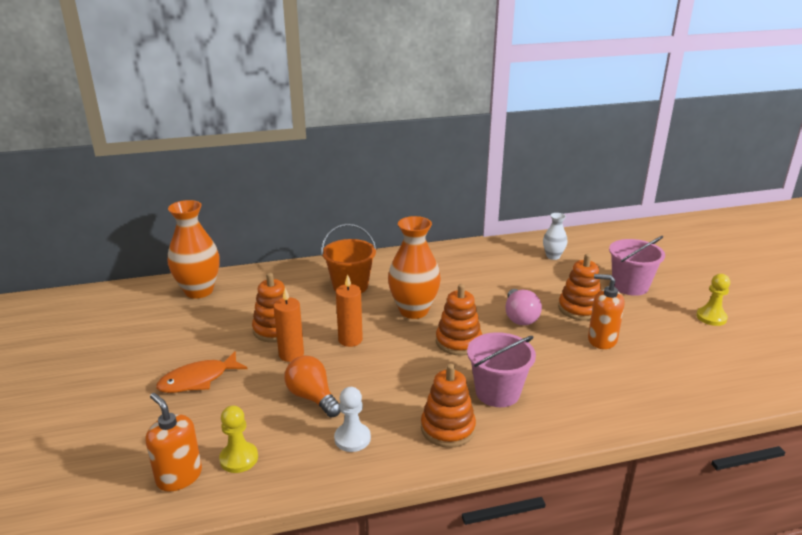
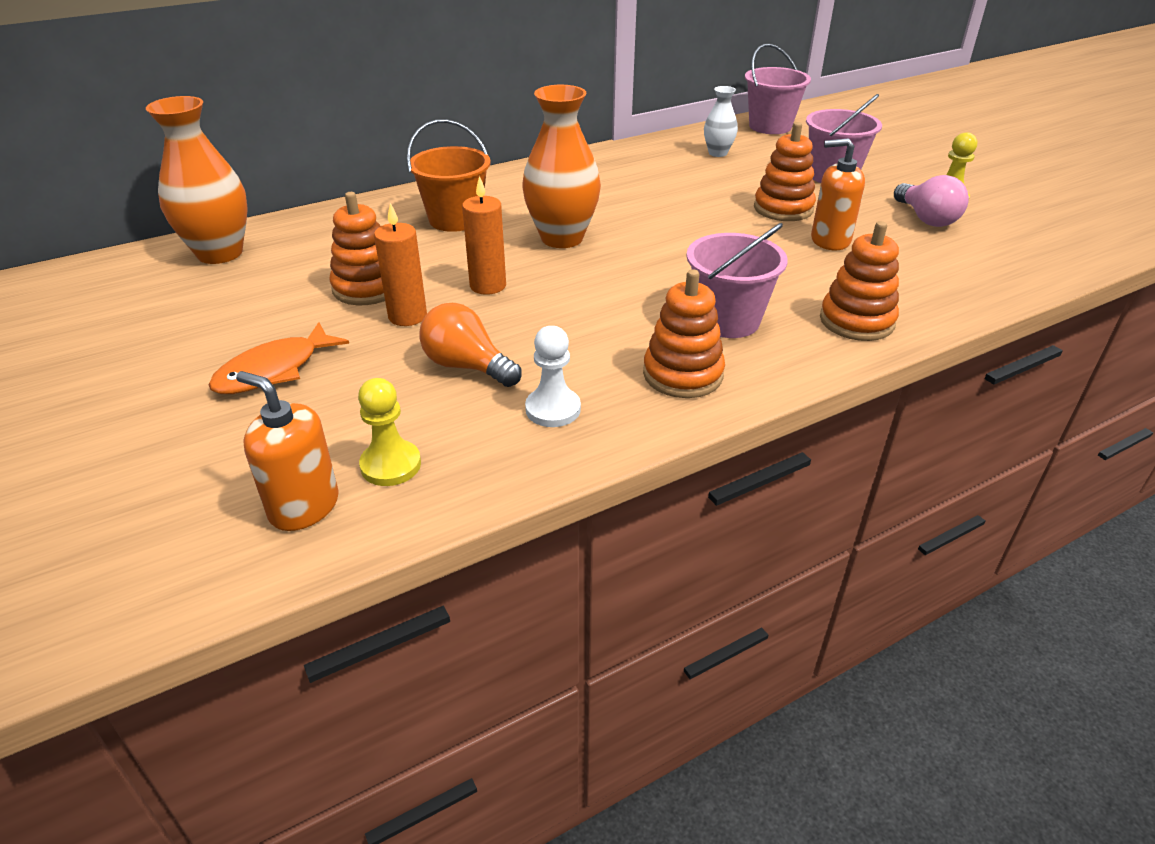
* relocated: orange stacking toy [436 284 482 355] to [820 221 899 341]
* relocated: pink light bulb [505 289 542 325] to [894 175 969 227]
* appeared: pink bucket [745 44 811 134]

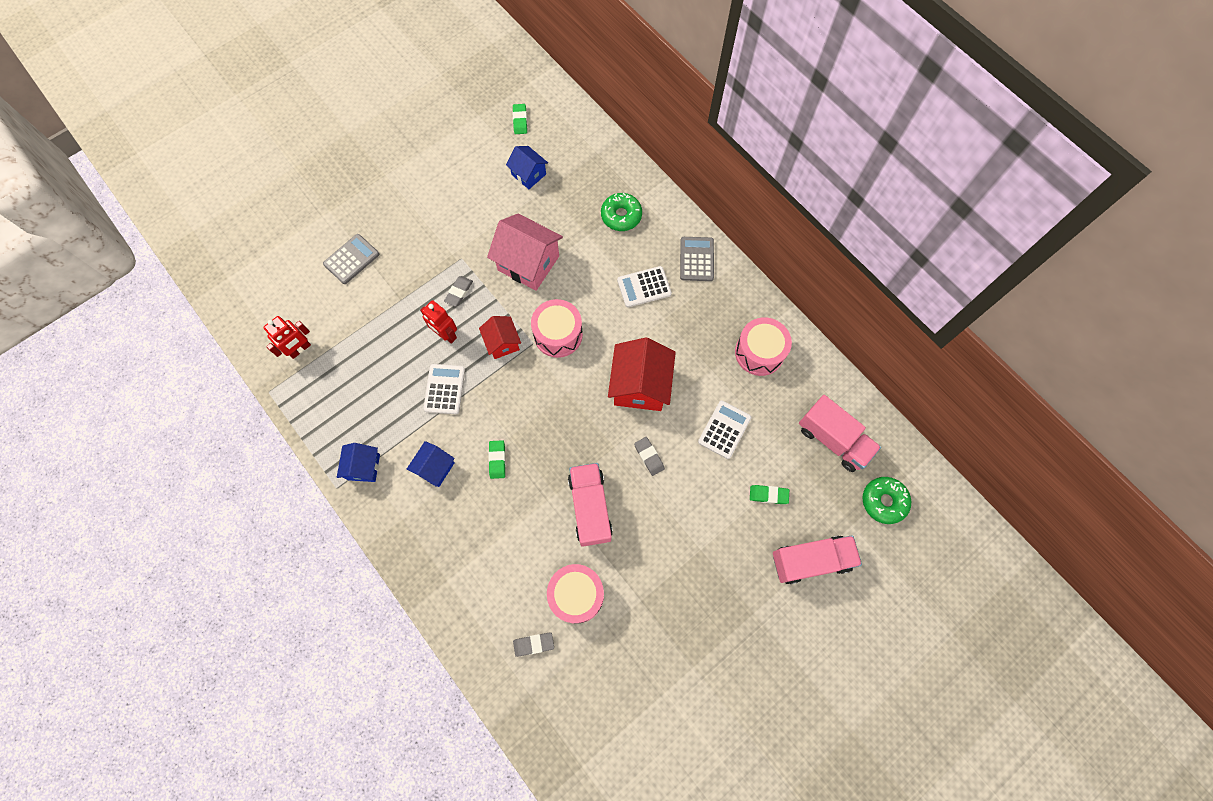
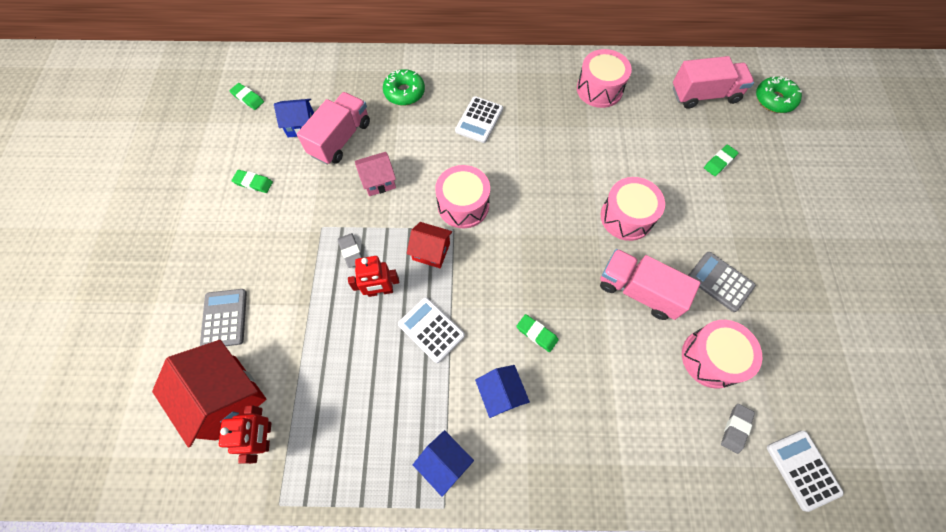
* size: pink house [487 214 563 291] = [355 152 396 196] x0.57
* relocated: red house [608 337 676 411] to [152 340 267 448]
* exchanged: grey eraser [634 437 665 476] to pink drum [601 177 665 241]
* relocated: grey calculator [680 237 714 281] to [688 252 756 312]
* relocated: white calculator [698 400 751 459] to [767 431 844 512]
* relocated: pink truck [773 535 862 584] to [297 92 370 165]
* appeared: green eraser [231 170 273 193]

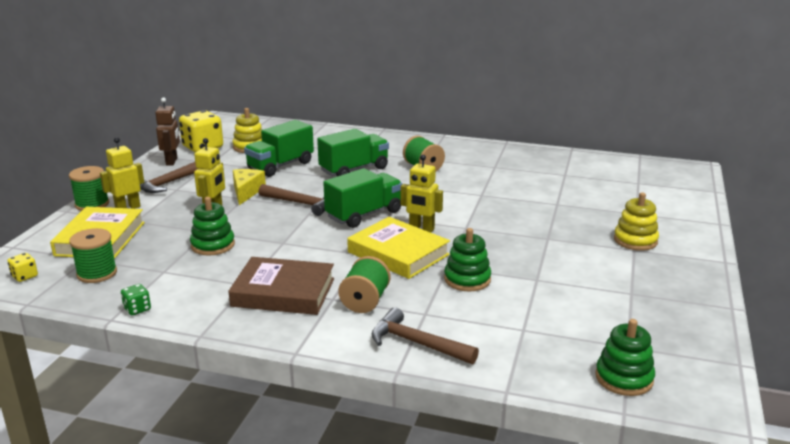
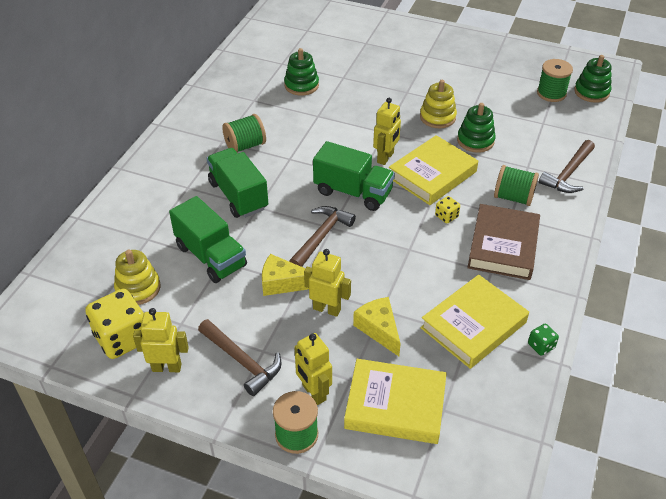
* relocated: yellow dice [8 253 38 282] to [435 196 460 223]
* relocated: green spool [69 228 117 283] to [537 59 573 102]
* colour: brown robot [155 97 180 166] to yellow robot [133 308 189 372]
* relocated: green stacking toy [190 197 235 256] to [284 48 319 96]
* spun: green truck [323 168 403 228] = [313 141 395 211] 150 degrees clockwise
* relocated: yellow stacking toy [614 192 659 251] to [420 80 457 128]
* appeared: yellow cheese [353 297 401 356]
* appeared: yellow book [420 275 529 369]

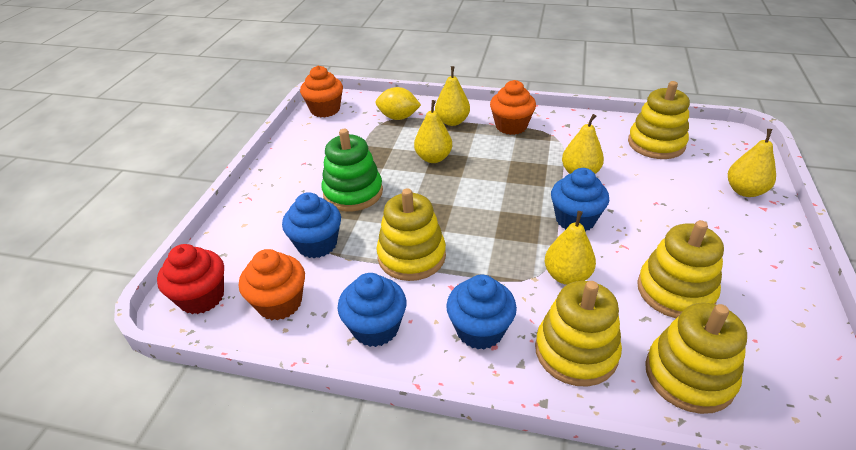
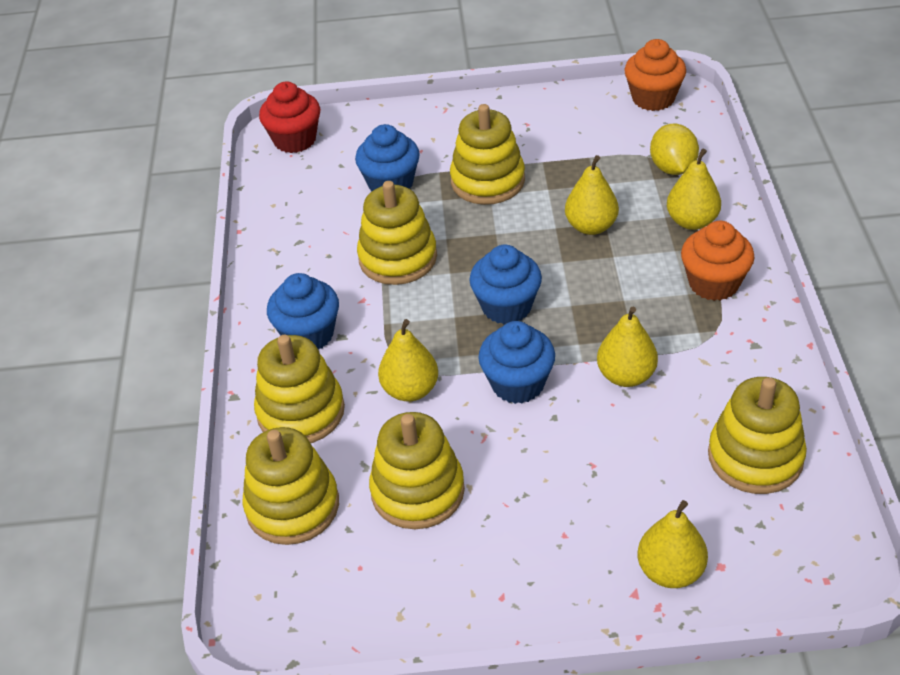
* missing: orange cupcake [239 249 305 320]
* colour: green stacking toy [321 129 383 211] to yellow stacking toy [450 104 525 205]
* relocated: blue cupcake [337 273 406 347] to [469 245 542 324]

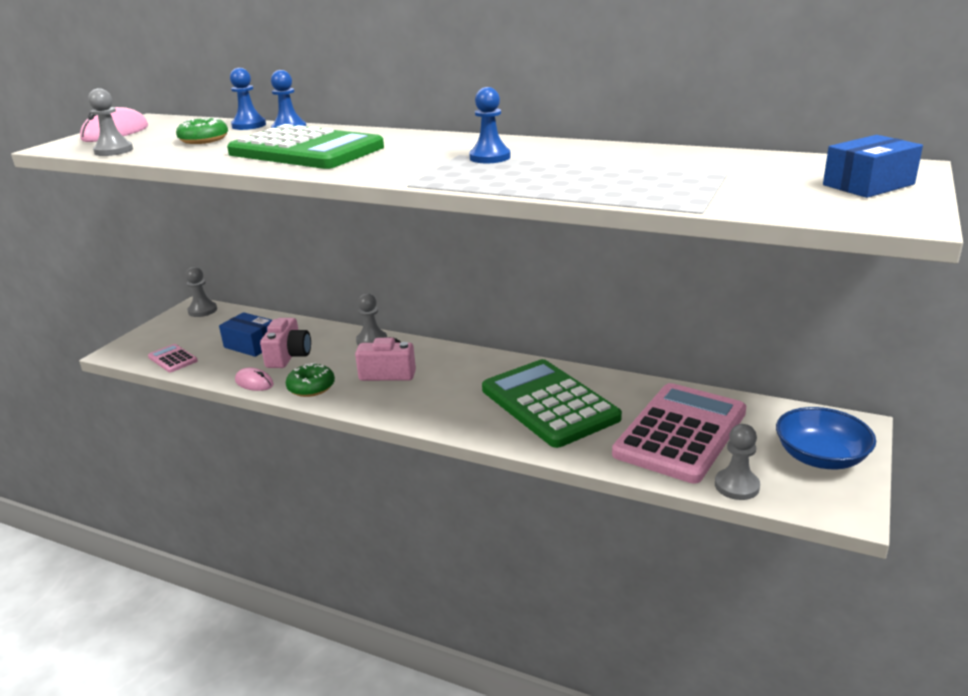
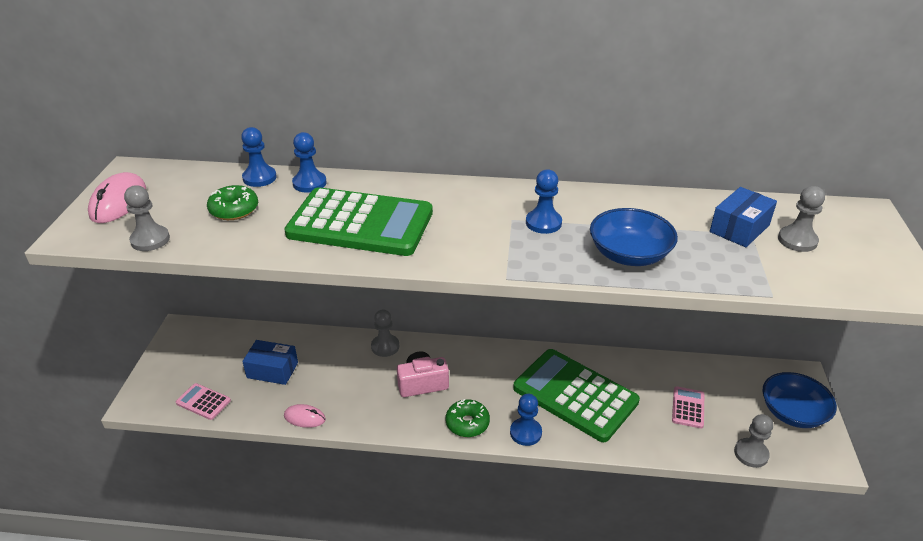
* relocated: grey pawn [185 267 217 317] to [778 186 825 252]
* missing: pink camera [260 318 311 368]
* relocated: green donut [286 363 335 397] to [446 399 490 437]
* size: pink calculator [612 383 746 484] = [672 386 704 429] x0.43
* relocated: blue box [823 135 923 198] to [710 187 777 247]
* appeared: blue pawn [510 394 542 446]
* appeared: blue bowl [590 208 678 266]

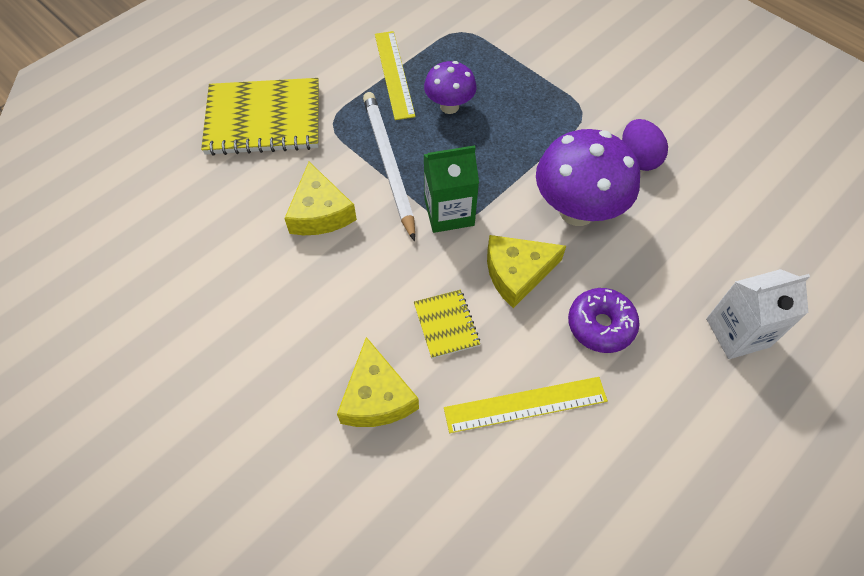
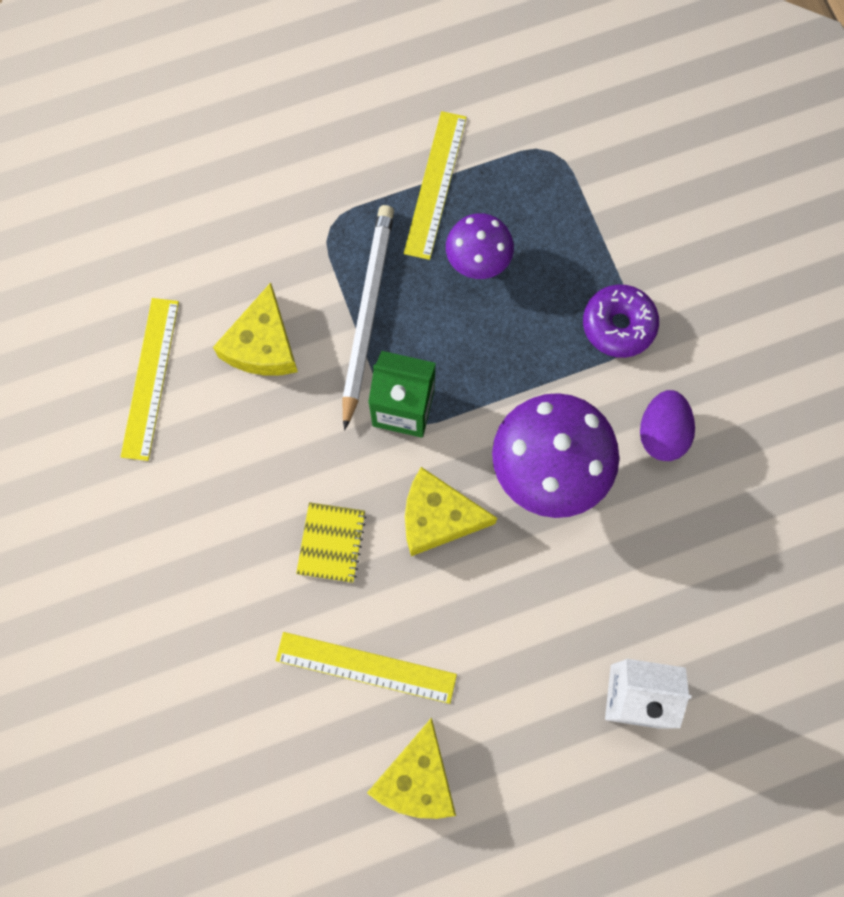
* missing: yellow notebook [201 78 319 156]
* relocated: yellow cheese [337 337 419 427] to [367 717 456 819]
* relocated: purple donut [568 288 640 353] to [583 285 659 358]
* appeared: yellow ruler [121 298 179 461]

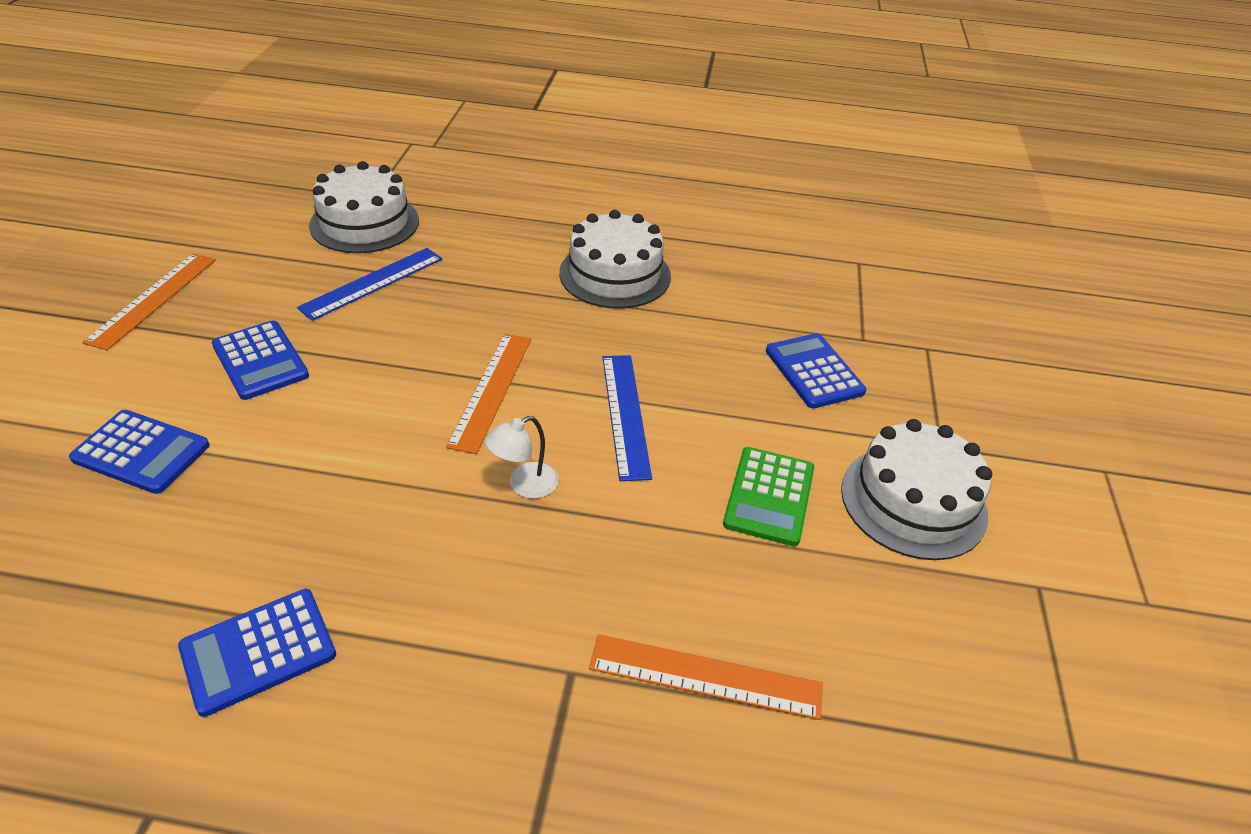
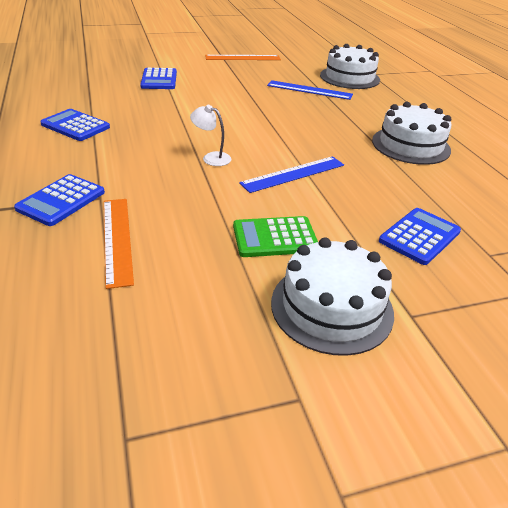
* relocated: blue calculator [212 320 309 400] to [14 174 105 226]
* missing: orange ruler [446 334 531 454]

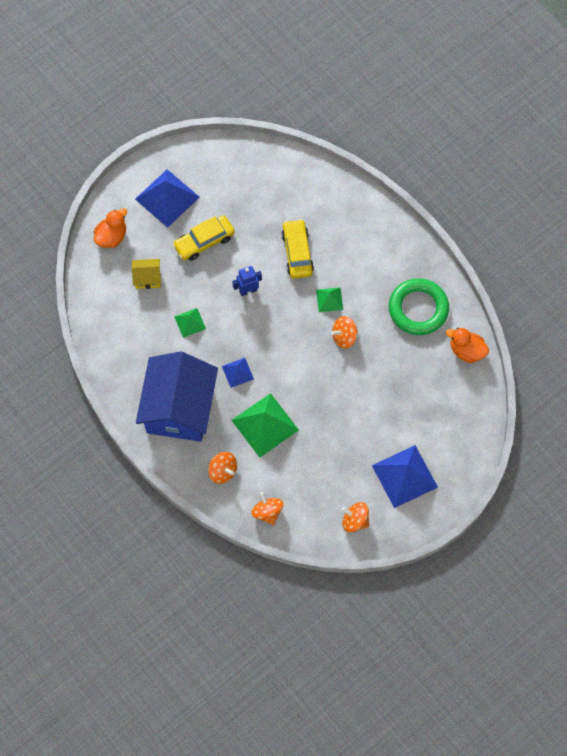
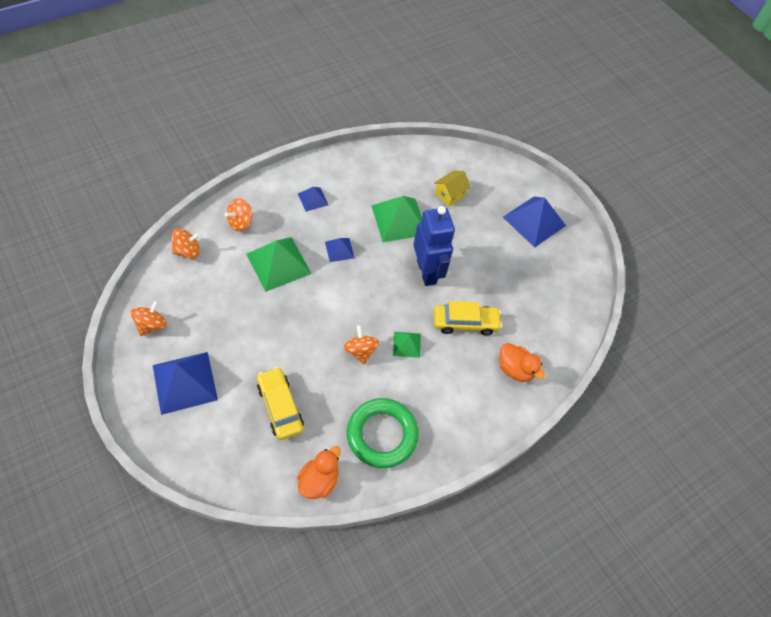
* relocated: orange duck [93 208 127 248] to [500 343 545 382]
* spun: yellow house [132 259 161 289] = [434 171 471 206] 45 degrees clockwise
* exchanged: blue house [136 351 218 442] to blue pyramid [298 187 328 212]
* relocated: yellow car [173 215 235 261] to [257 367 304 440]
* size: green pyramid [174 308 206 338] = [371 196 422 242] x1.92
* size: blue robot [232 266 262 296] = [413 206 455 286] x1.85

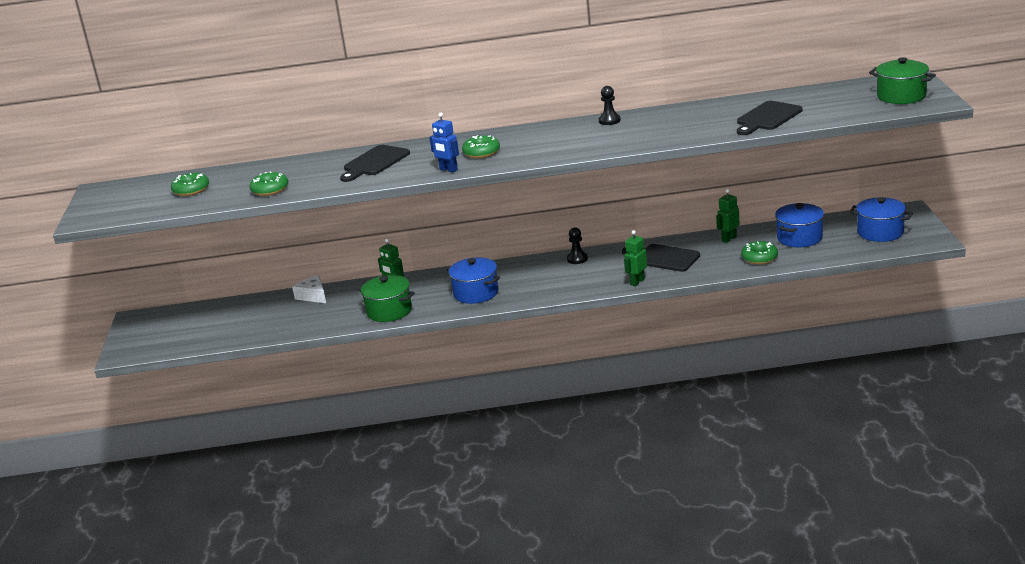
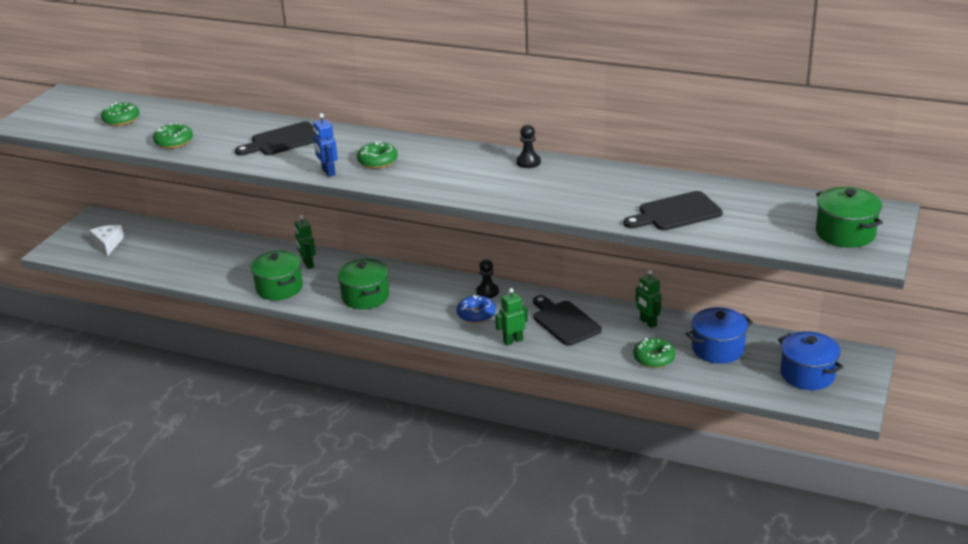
* relocated: white cheese [292 275 326 303] to [89 225 124 256]
* colour: blue pot [447 257 500 304] to green pot [337 259 389 309]
* spun: green robot [716 189 740 243] = [636 270 662 328] 105 degrees counterclockwise
* appeared: blue donut [457 295 496 323]

